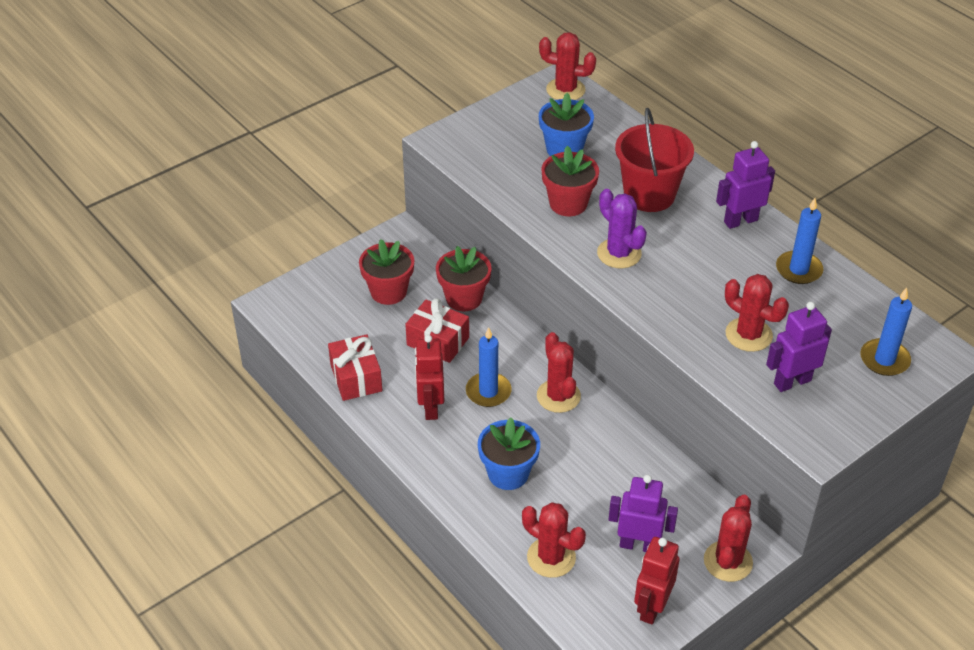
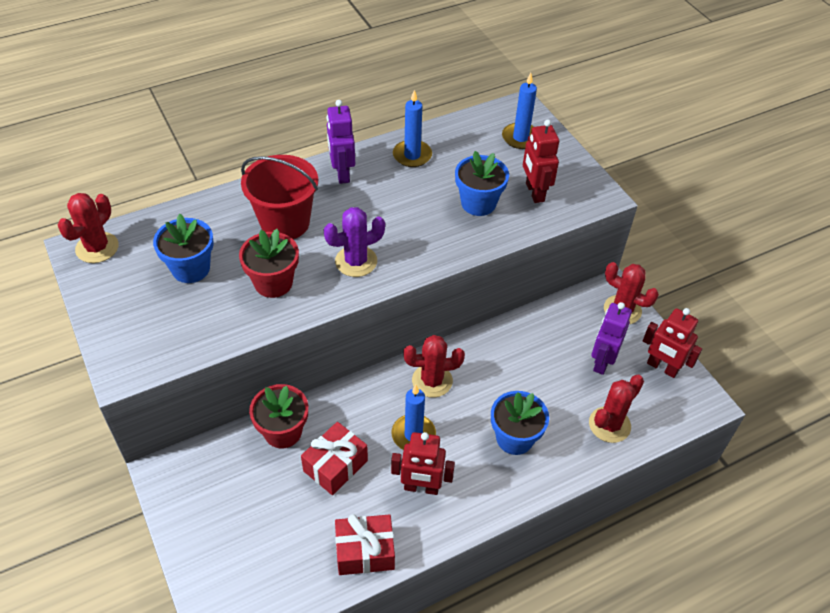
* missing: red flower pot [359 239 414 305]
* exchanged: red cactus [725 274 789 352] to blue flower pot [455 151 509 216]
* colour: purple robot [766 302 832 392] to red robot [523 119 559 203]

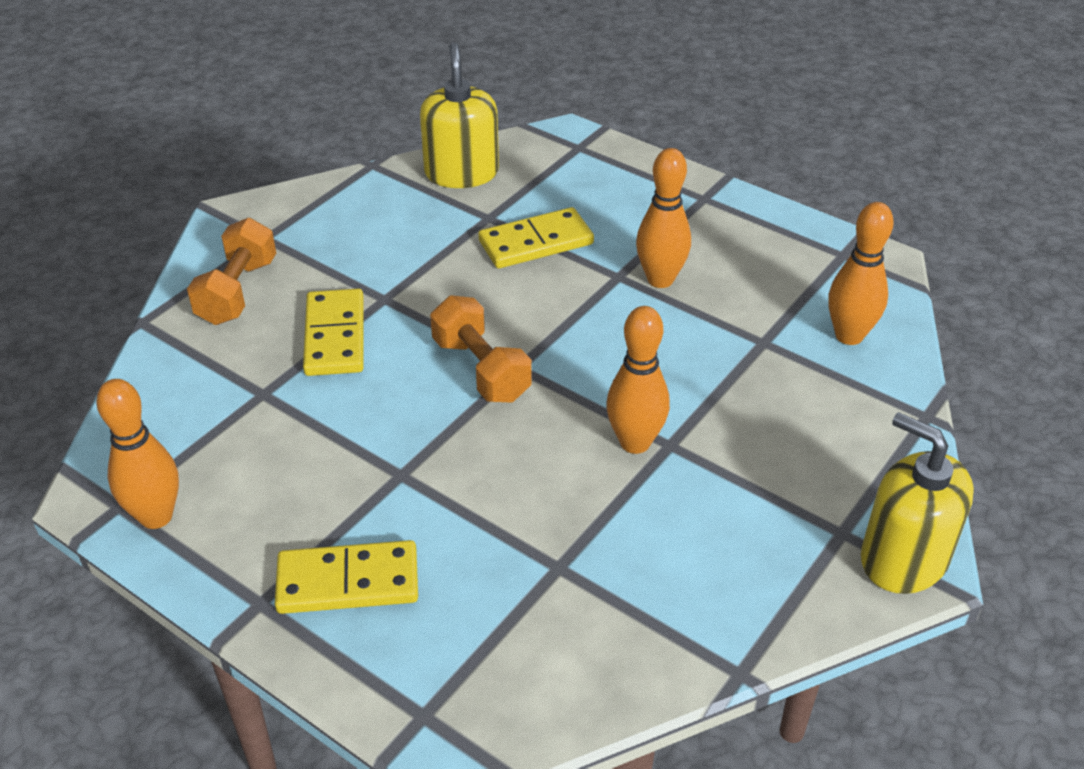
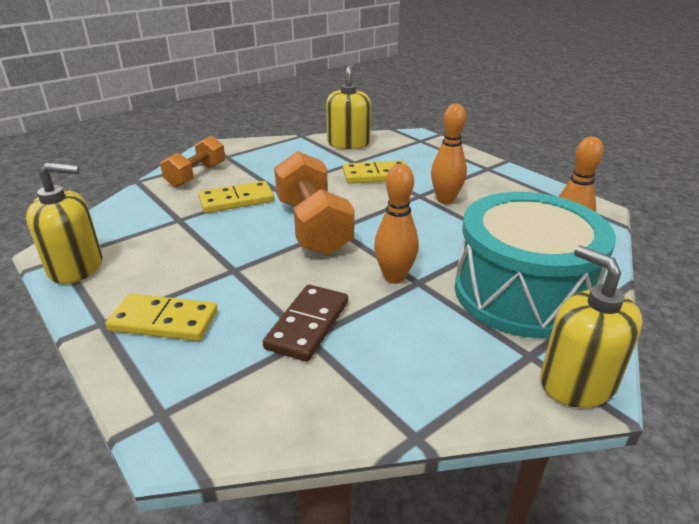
* exchanged: orange bowling pin [96 379 179 529] to yellow soap dispenser [26 163 102 284]
* spun: yellow domino [303 288 364 376] = [198 181 274 213] 60 degrees clockwise
* size: orange dumbbell [430 295 532 403] = [274 151 354 256] x1.57
* appeared: brown domino [263 284 348 362]
* appeared: turquoise drum [455 192 616 338]

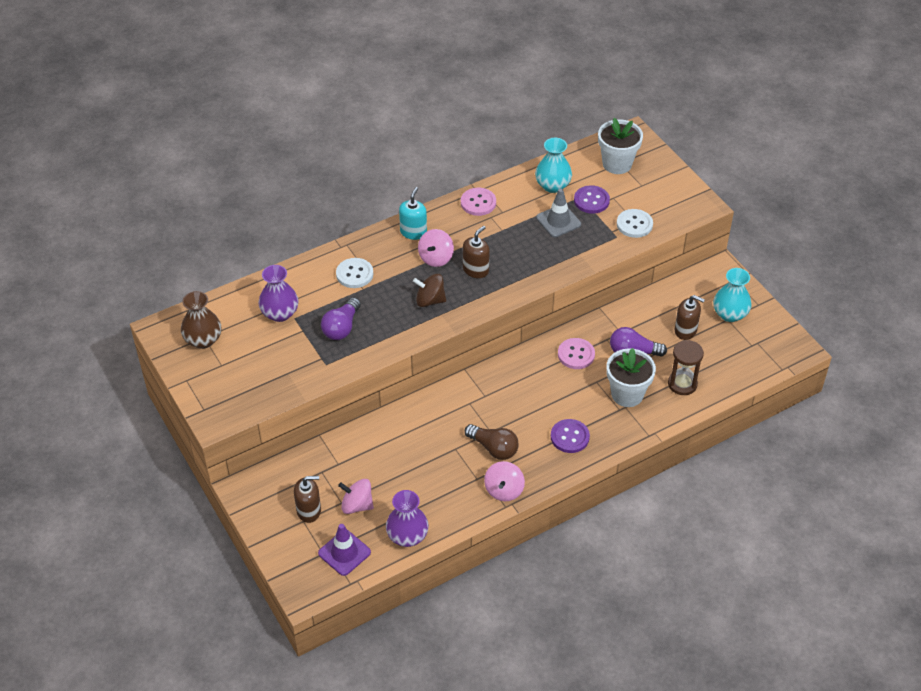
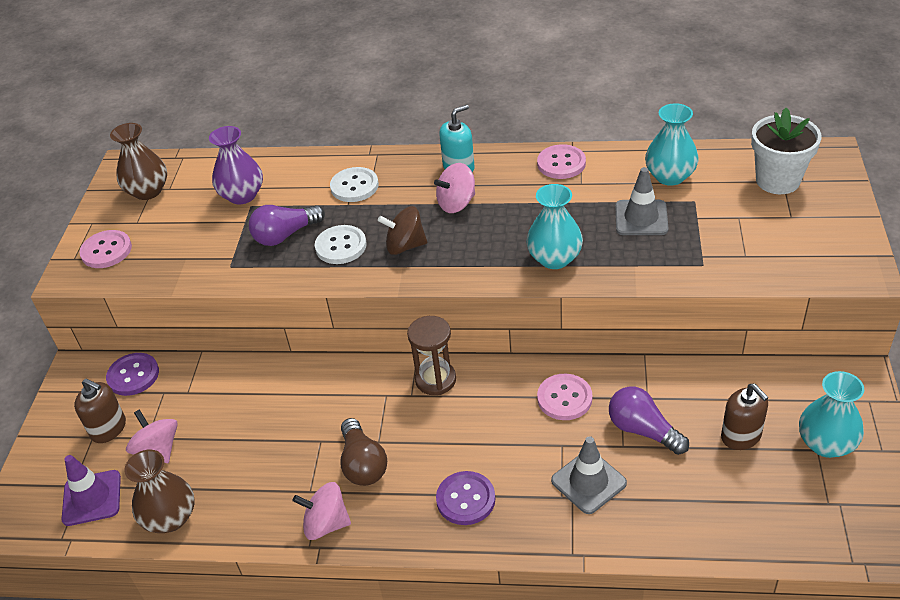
* colour: purple vase [386 490 429 547] to brown vase [124 450 194 533]
* spun: brown spinning top [413 274 446 307] = [378 206 427 255] 45 degrees counterclockwise
* missing: brown soap dispenser [463 226 489 278]
* spun: pink spinning top [484 461 525 501] = [293 482 351 540] 45 degrees clockwise
* relocated: purple button [574 185 610 214] to [106 353 159 396]
* exchanged: white flower pot [607 348 656 407] to grey traffic cone [551 436 627 514]
* relocated: white button [617 209 653 238] to [315 225 367 264]
* relocated: brown hourglass [668 340 704 395] to [407 316 456 395]
* appeared: pink button [79 230 132 268]
* appeared: turquoise vase [526 184 583 269]

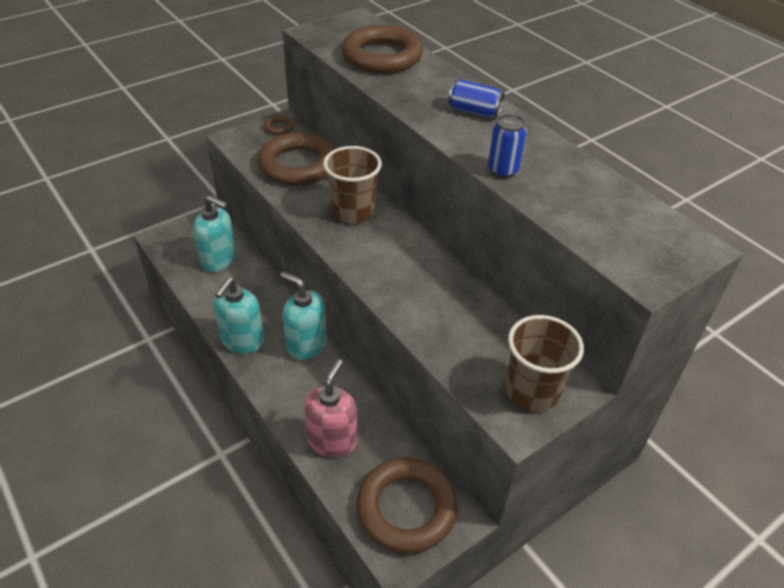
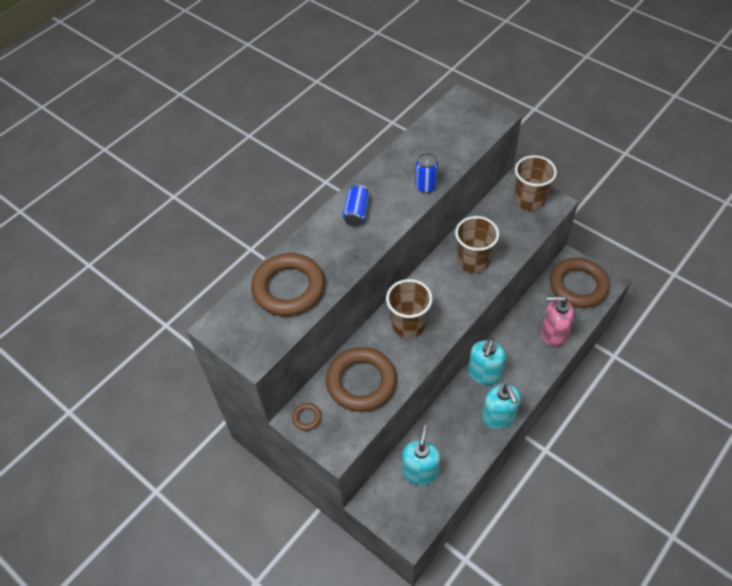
* spun: turquoise soap dispenser [213 277 264 354] = [482 384 521 430] 60 degrees clockwise
* appeared: brown cup [455 216 499 273]

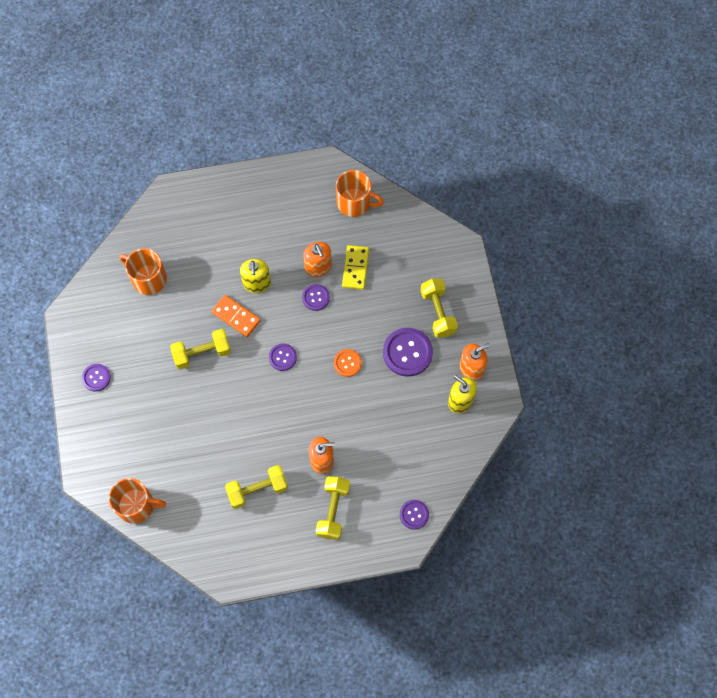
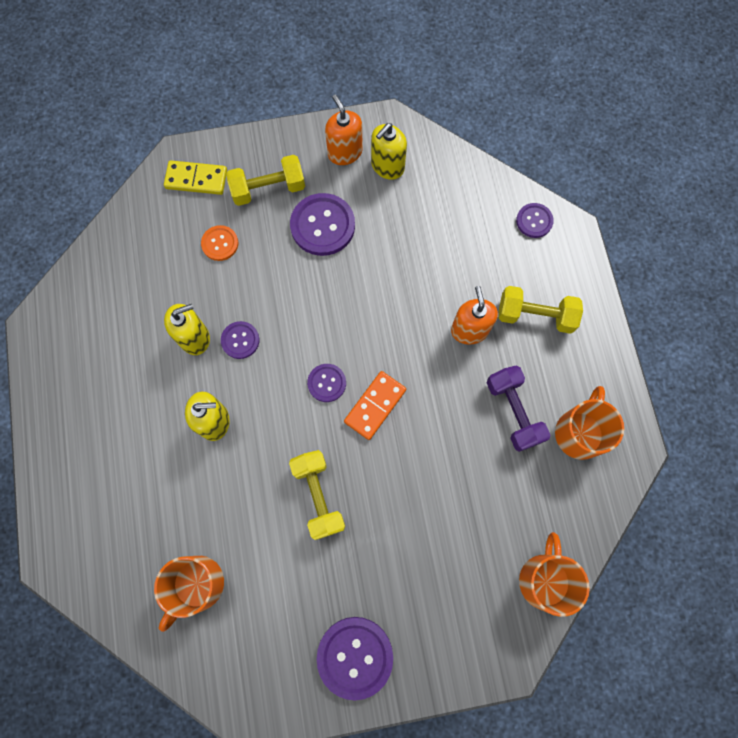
* size: purple button [82 364 111 392] = [317 617 393 701] x1.78
* relocated: orange domino [211 295 261 337] to [344 371 406 440]
* colour: yellow dumbbell [225 465 288 509] to purple dumbbell [487 365 550 452]
* colour: orange soap dispenser [303 242 332 277] to yellow soap dispenser [164 304 210 355]
* relocated: orange button [334 349 362 377] to [201 225 238 261]
* relocated: orange mug [336 170 384 217] to [555 386 624 460]
* relocated: yellow domino [342 245 369 290] to [164 160 227 195]

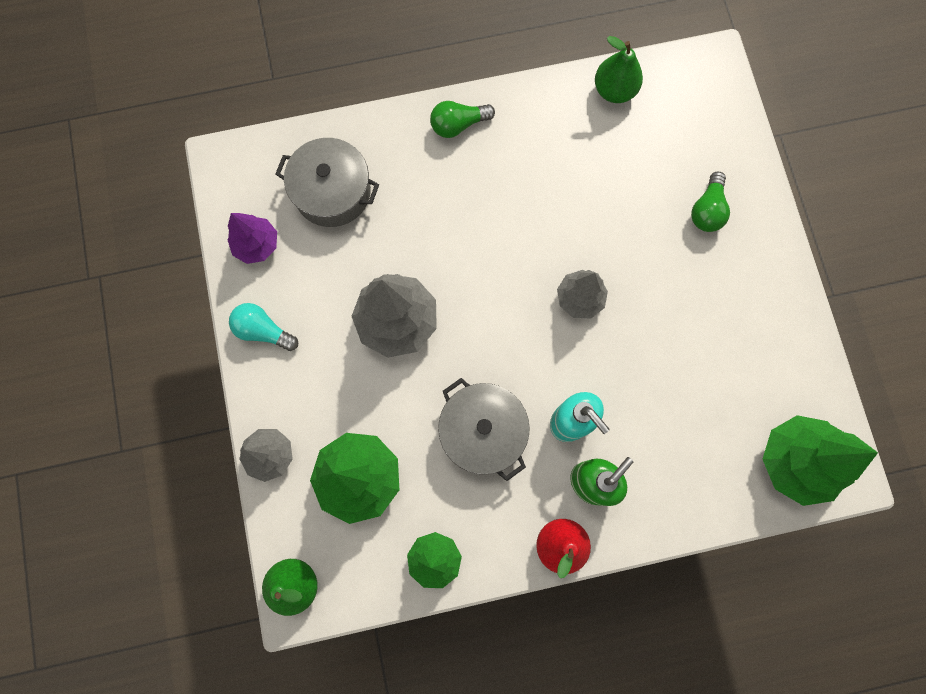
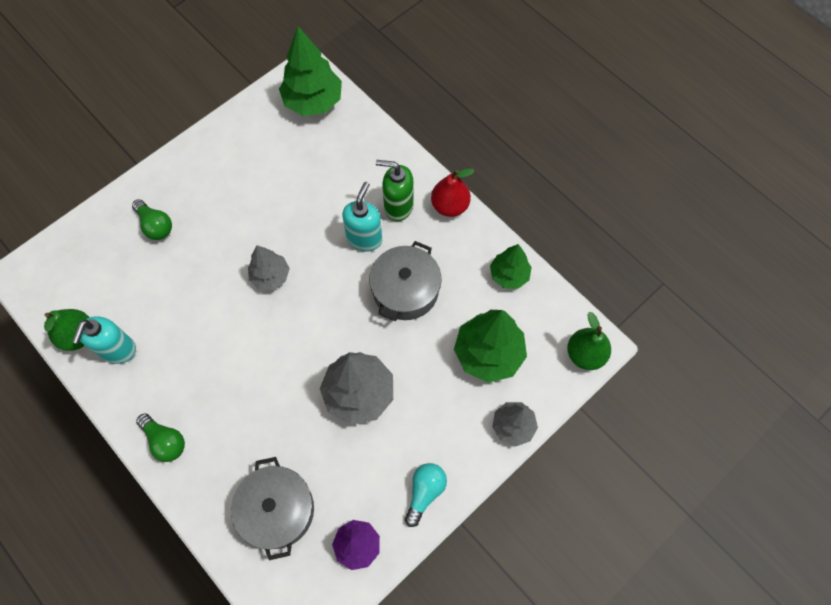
* spun: turquoise light bulb [229 303 298 351] = [405 463 447 527] 150 degrees counterclockwise
* spun: green light bulb [691 172 730 232] = [132 199 172 240] 60 degrees clockwise
* appeared: turquoise soap dispenser [72 316 136 364]

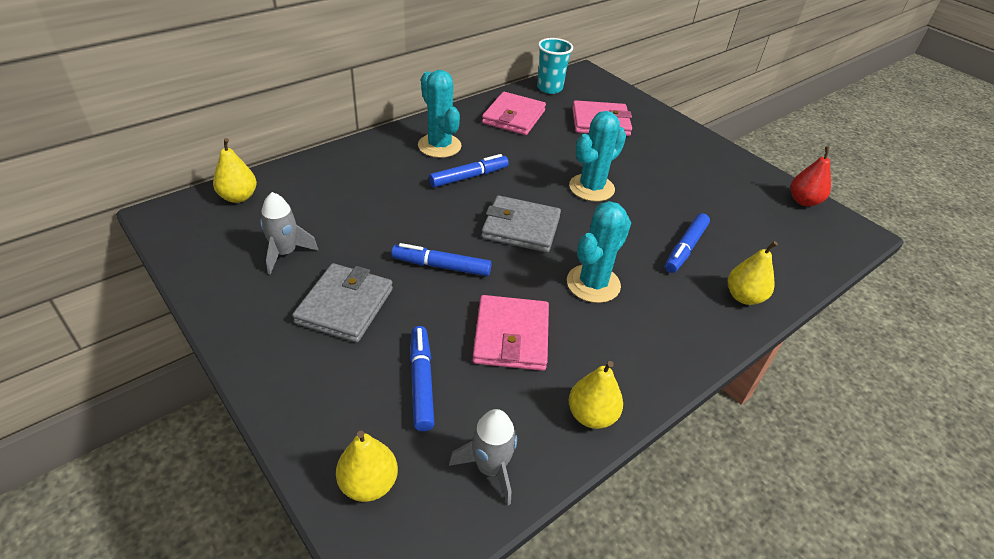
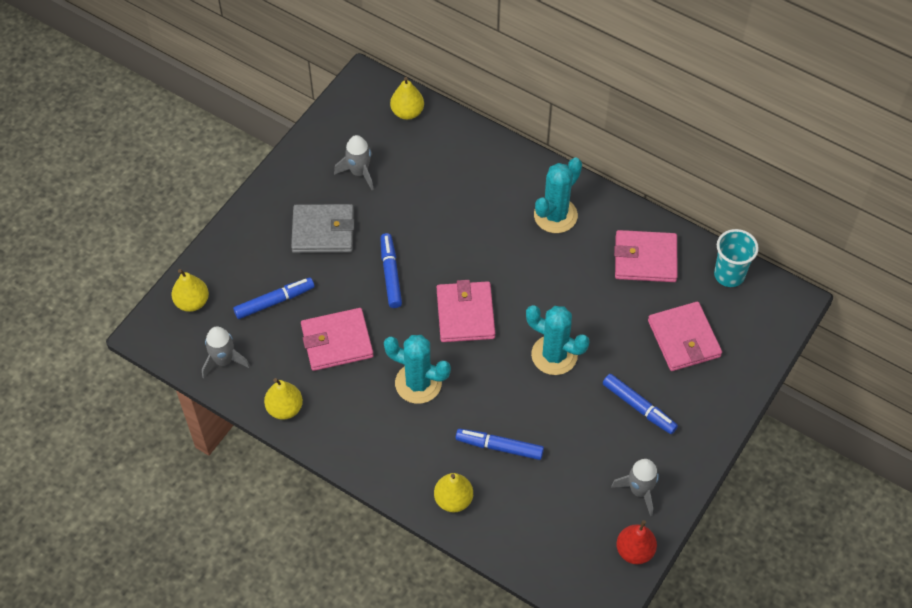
* relocated: blue marker [429 154 509 187] to [603 374 678 434]
* colour: grey wallet [481 195 561 253] to pink wallet [437 280 495 342]
* appeared: grey rocket [611 459 659 516]

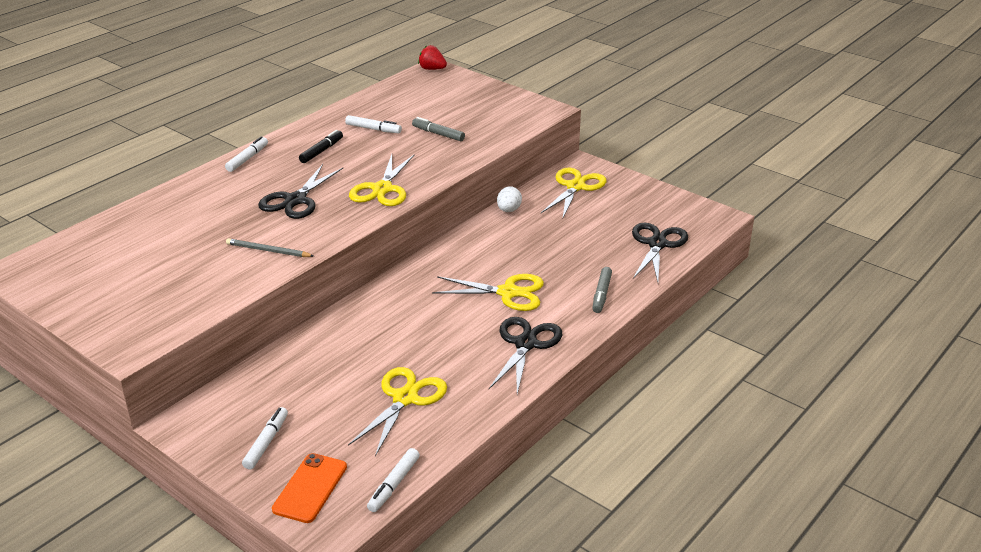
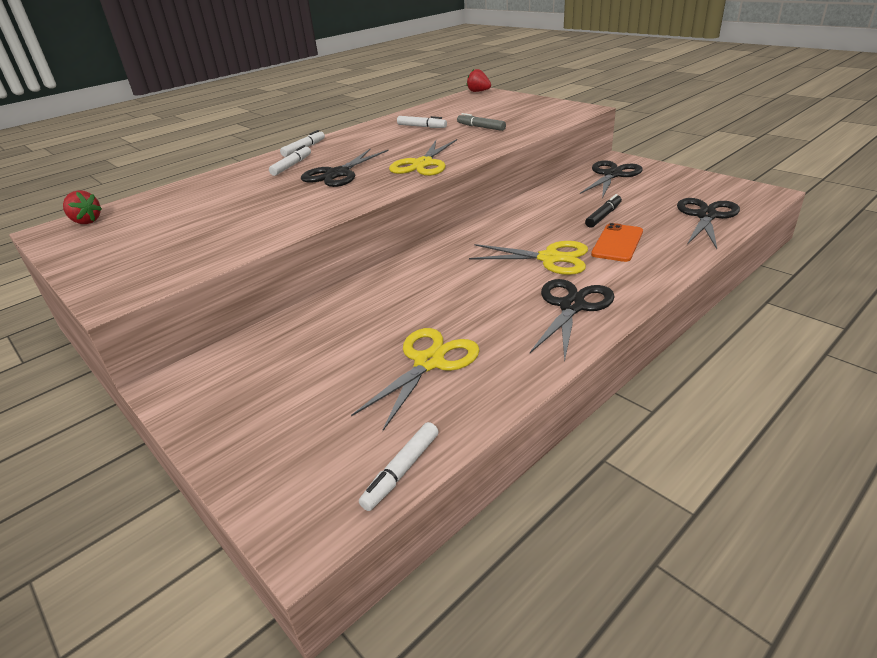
* missing: grey pencil [226 238 313 257]
* relocated: white marker [242 407 288 470] to [269 145 311 176]
* relocated: orange phone [272 453 347 523] to [591 223 643 262]
* relocated: black marker [299 130 343 163] to [585 194 622 228]
* missing: white egg [497 186 522 212]
* colour: yellow scissors [541 168 607 220] to black scissors [580 160 643 198]
* missing: grey marker [592 267 612 313]
* appeared: red strawberry [63 190 102 224]

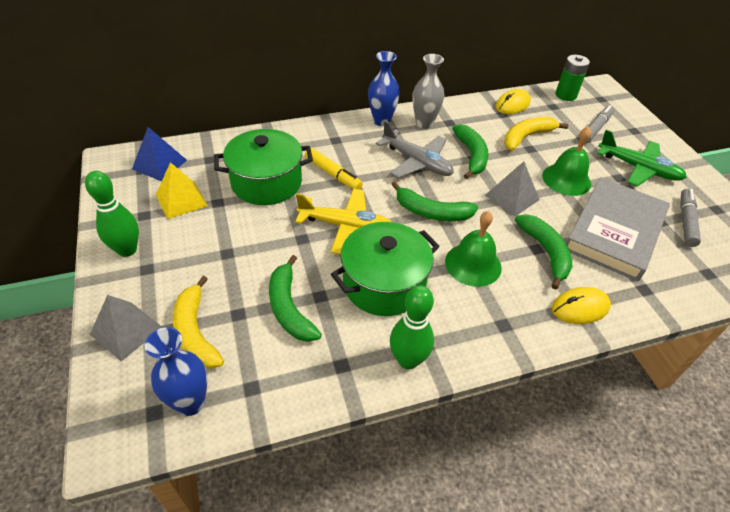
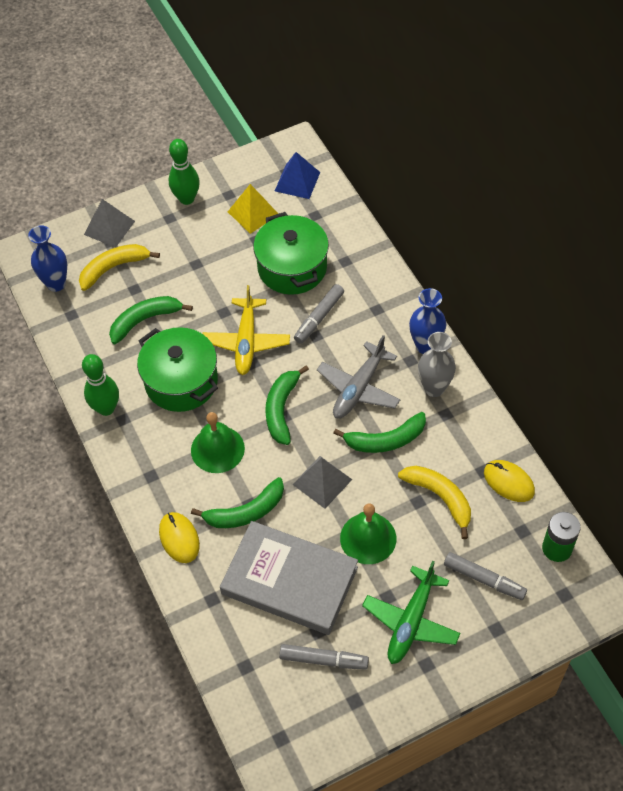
* colour: yellow marker [305 148 363 190] to grey marker [294 284 344 344]

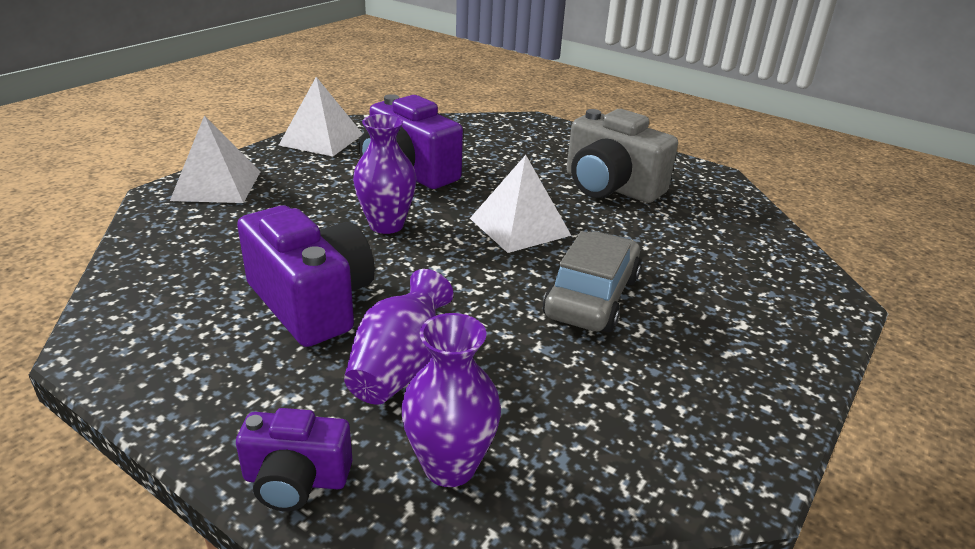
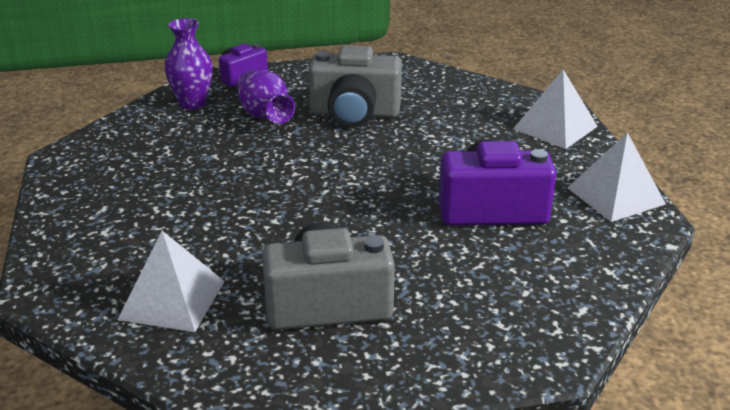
* colour: purple camera [237 205 375 347] to grey camera [308 45 402 127]
* missing: purple vase [353 114 417 234]
* relocated: white pyramid [470 155 571 253] to [117 231 225 332]
* missing: grey car [543 231 641 332]

